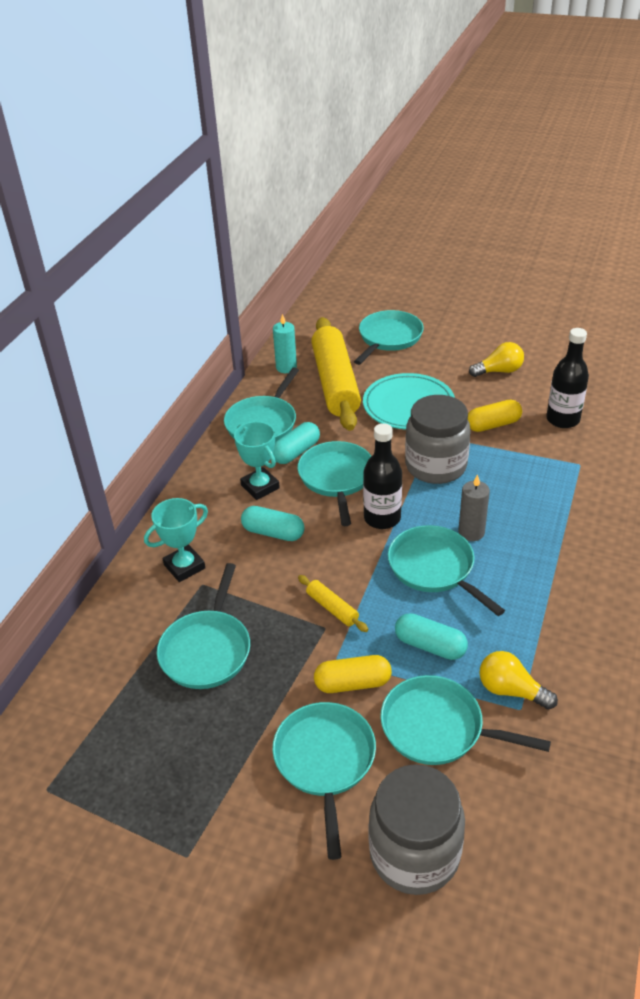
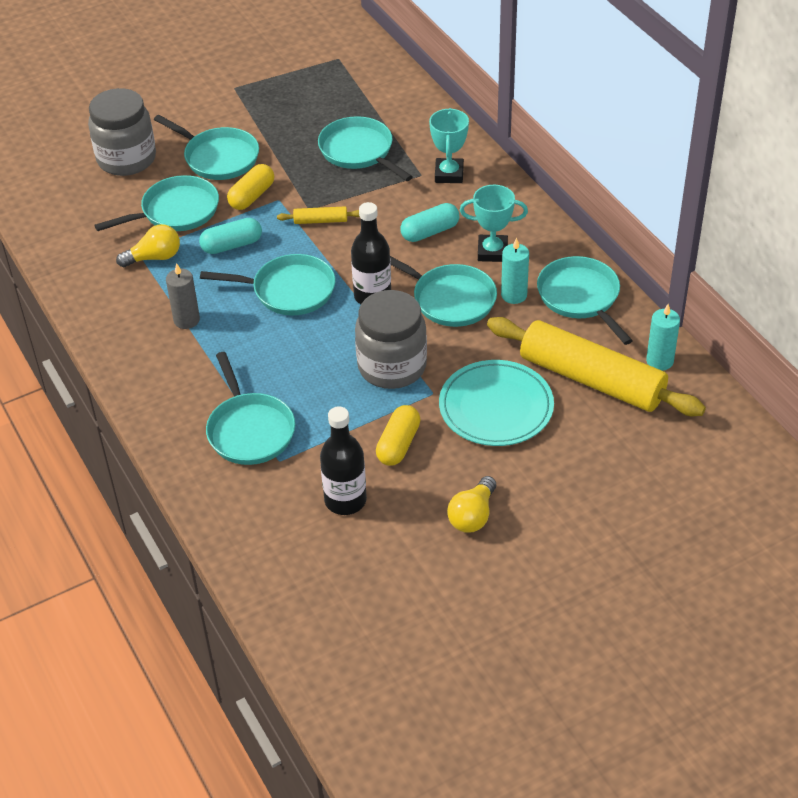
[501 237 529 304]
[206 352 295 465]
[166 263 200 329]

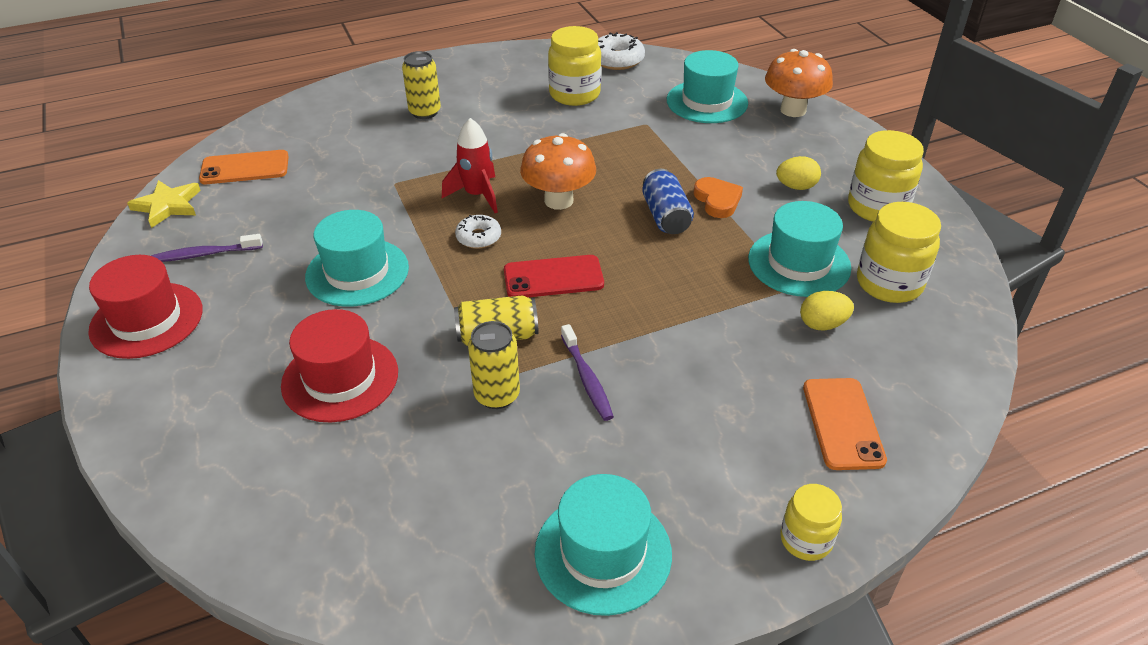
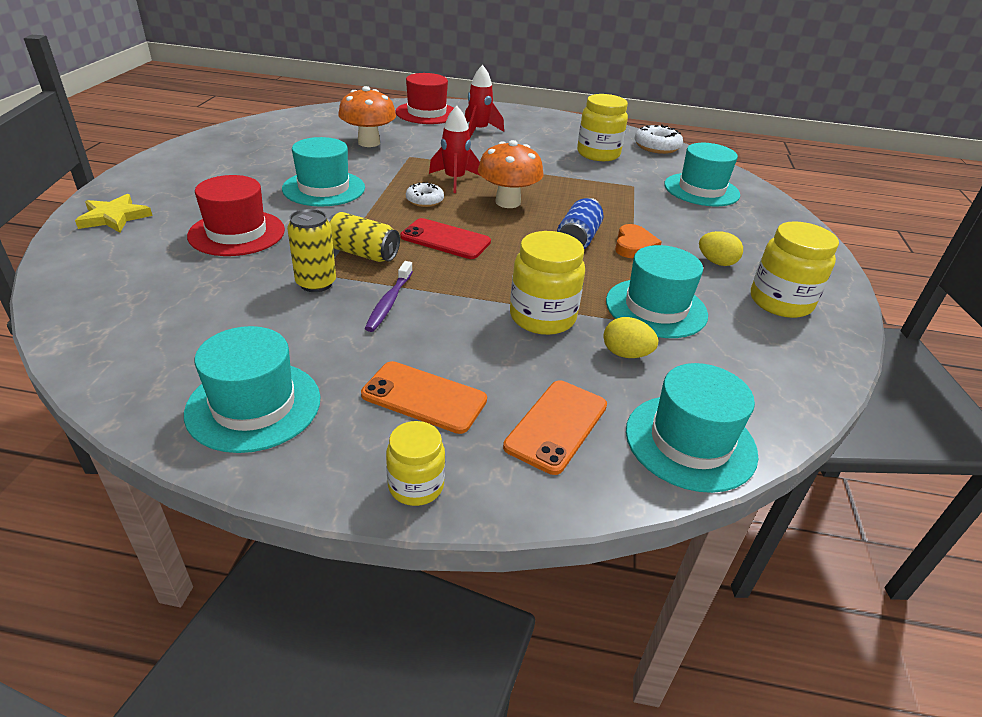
[395 73 454 124]
[75 194 152 233]
[151 234 263 262] (first image)
[361 361 487 434]
[465 65 504 138]
[338 86 396 147]
[510 231 585 335]
[626 363 758 493]

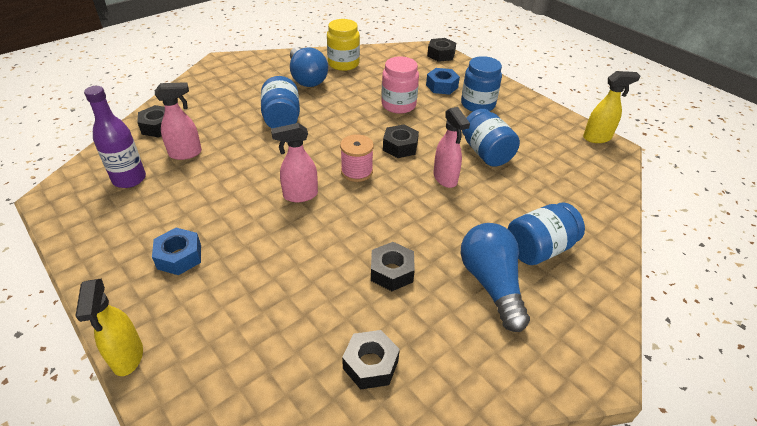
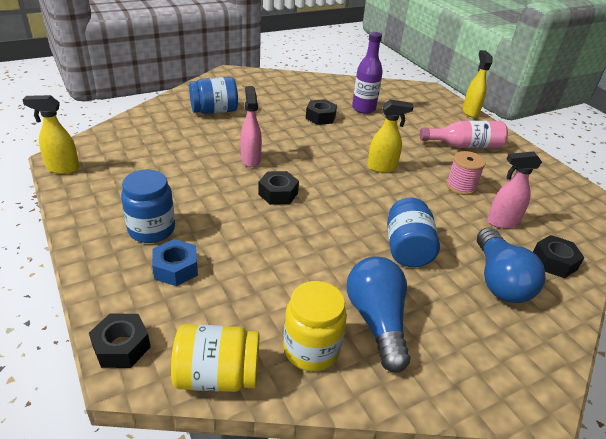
[352 32 383 114]
[420 121 508 148]
[367 99 414 173]
[446 151 486 195]
[342 330 400 390] (first image)
[381 56 419 114] (first image)
[477 227 546 303]
[462 109 520 167] (first image)
[171 324 259 392]

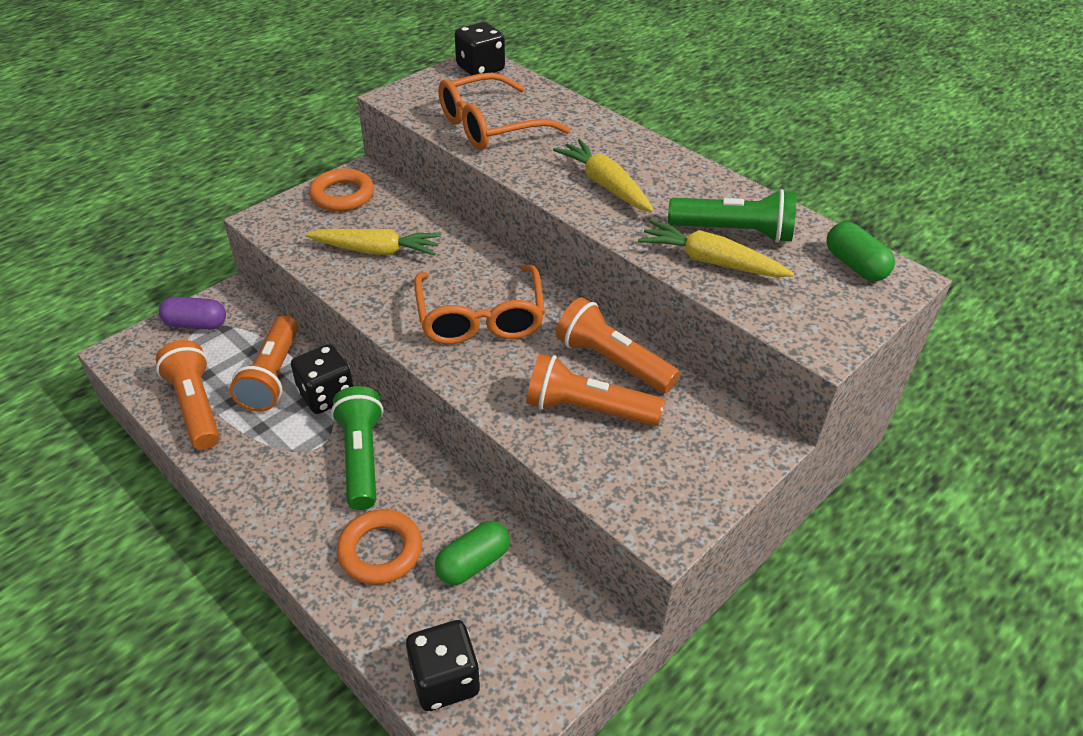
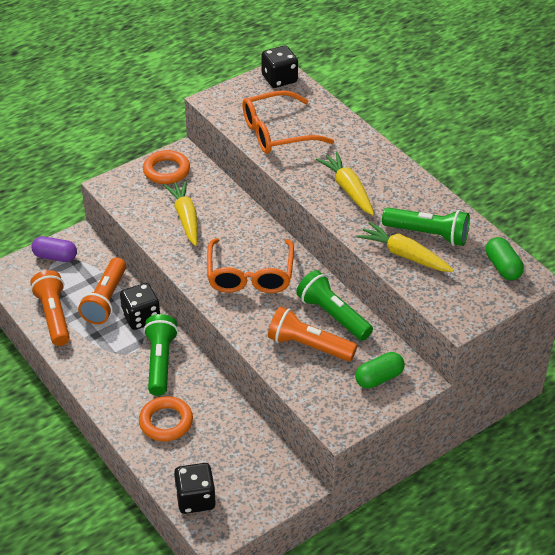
[164 180 198 246]
[355 352 405 389]
[296 270 373 341]

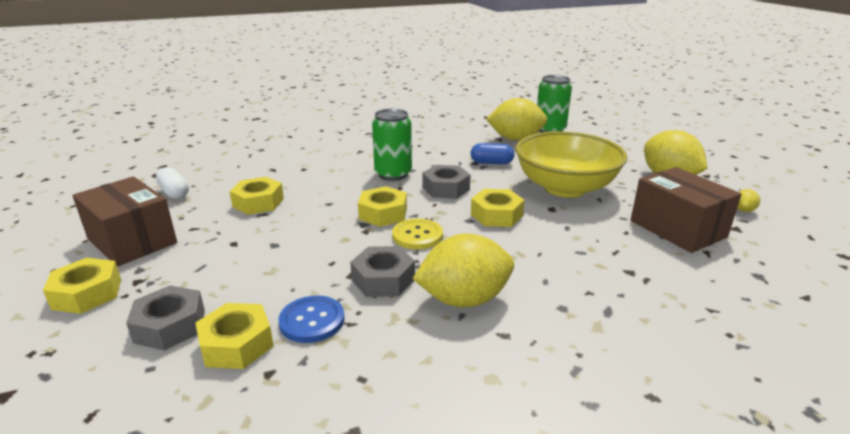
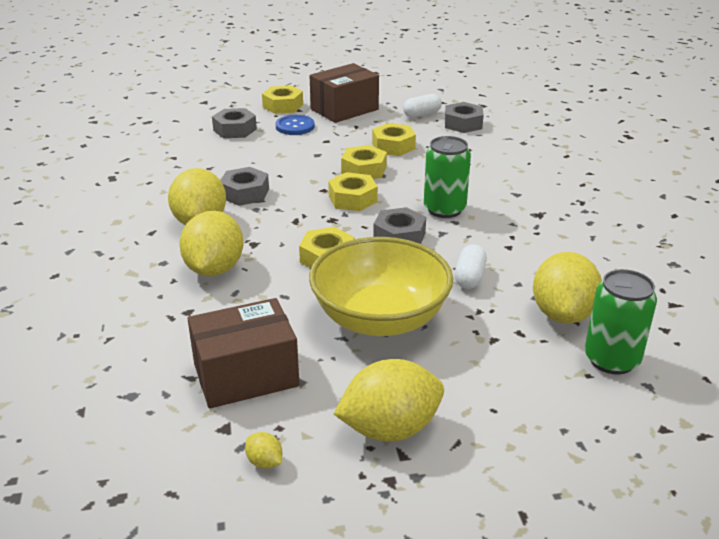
[341 145 387 179]
[276 115 315 135]
[392 219 443 249] (first image)
[454 244 487 289]
[179 211 243 276]
[445 102 484 133]

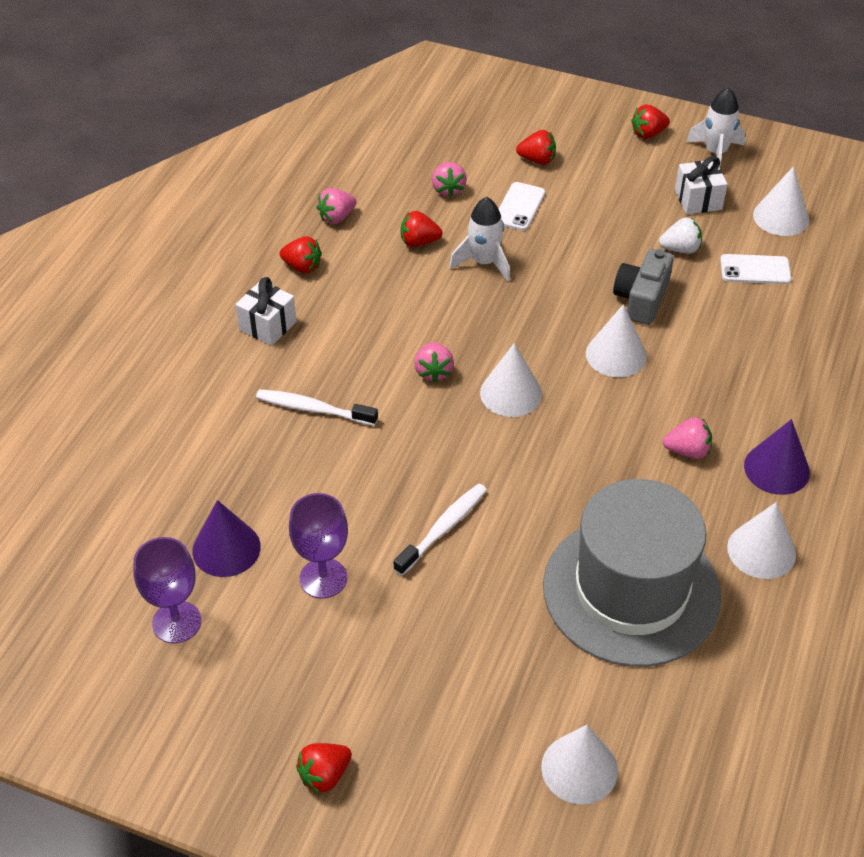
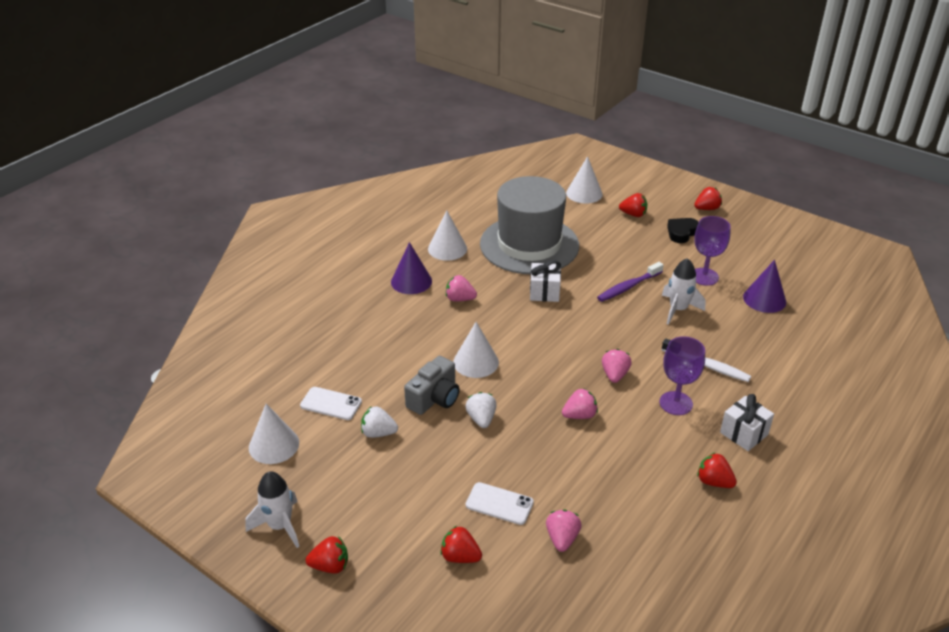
[660 336 705 415]
[562 388 598 419]
[597 262 664 302]
[619 193 647 217]
[662 258 705 325]
[480 343 542 417] (first image)
[466 482 534 525]
[530 260 561 302]
[465 392 497 428]
[667 218 699 243]

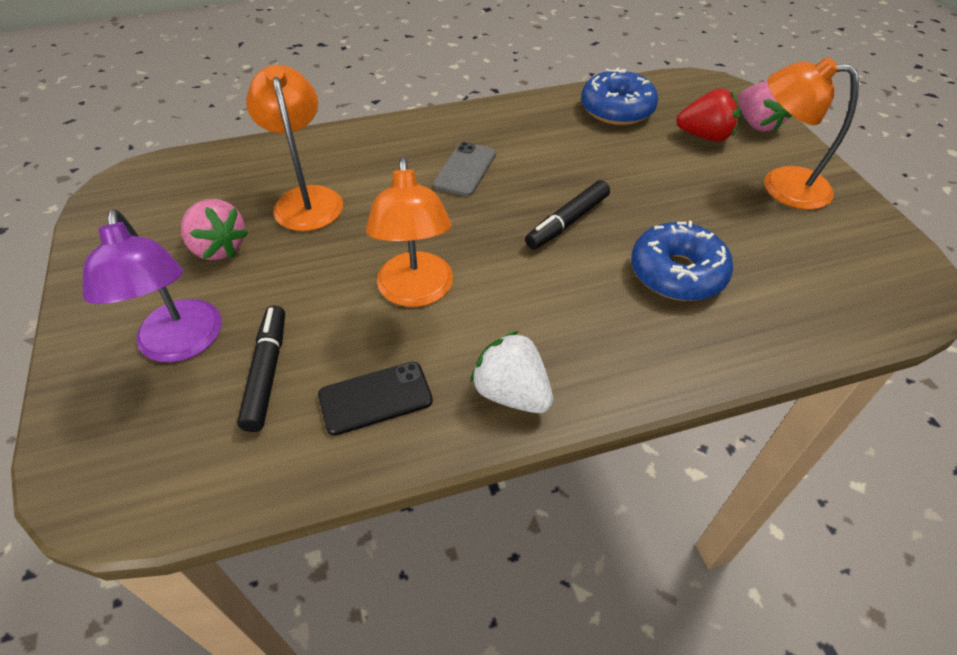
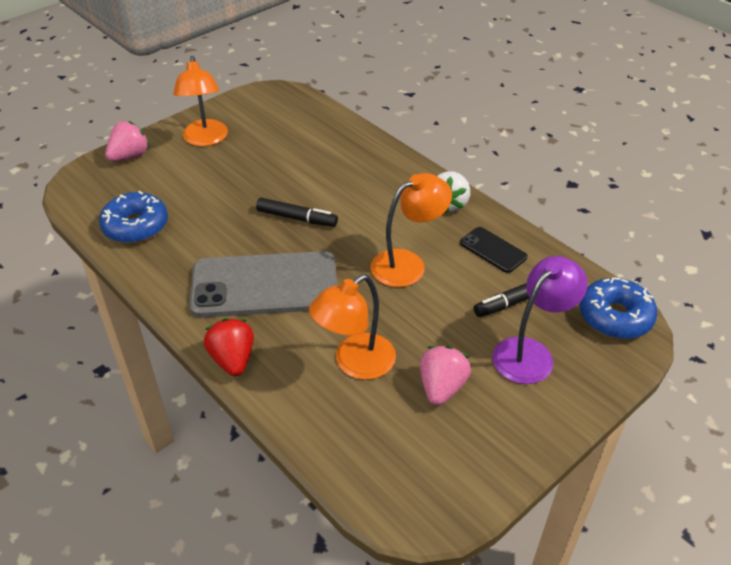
[189 251 337 318]
[580 277 657 339]
[204 318 254 376]

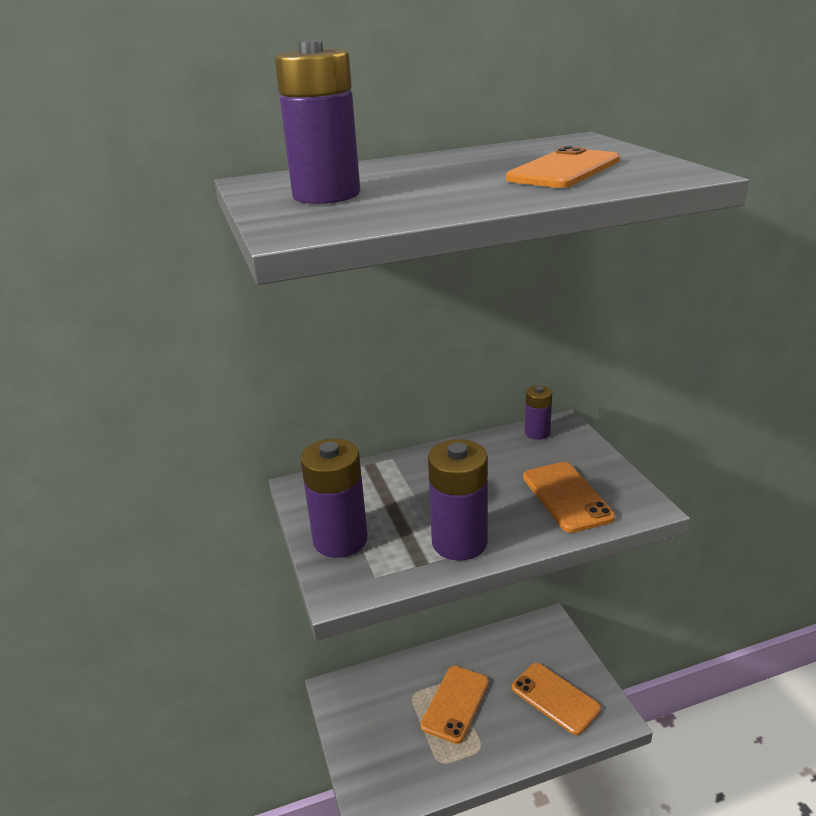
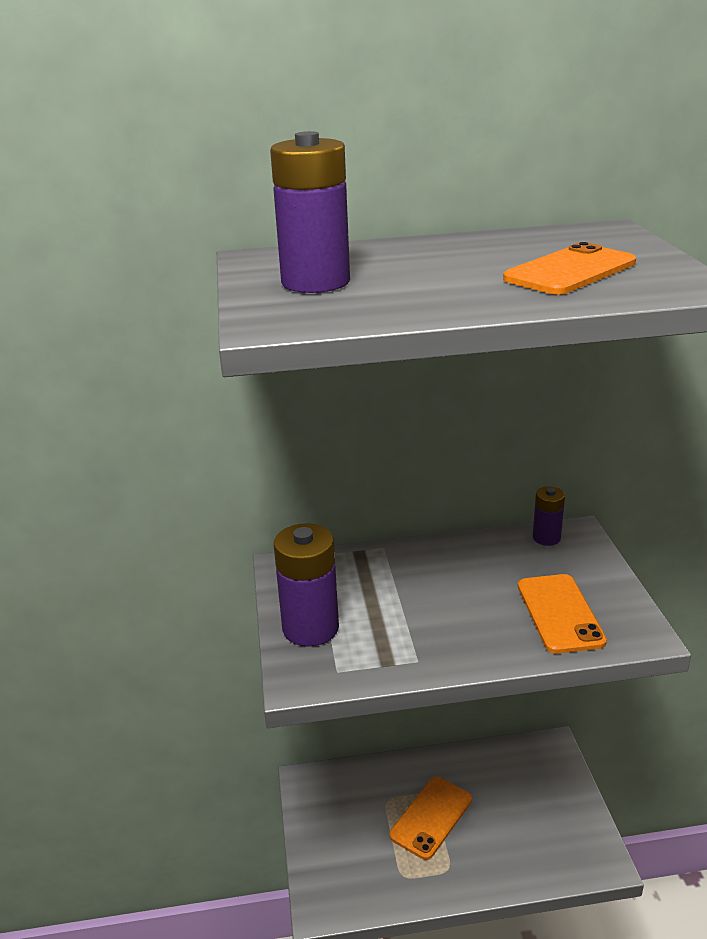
[428 439 488 561] (first image)
[512 663 601 735] (first image)

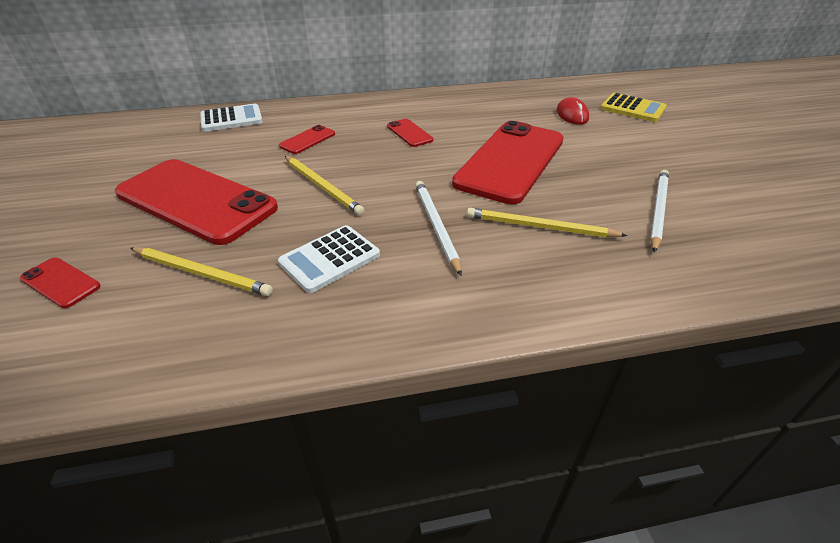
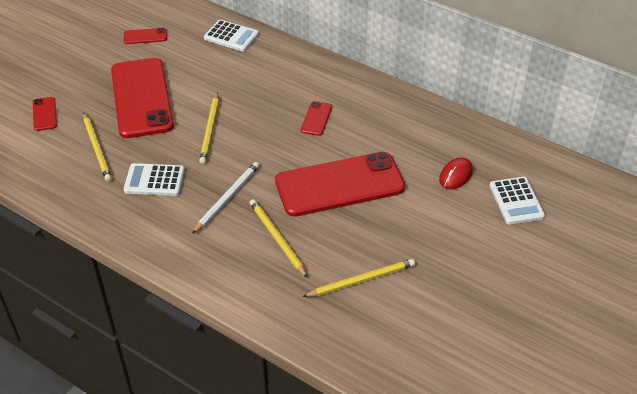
[124 28 167 44]
[489 177 545 225]
[302 259 415 297]

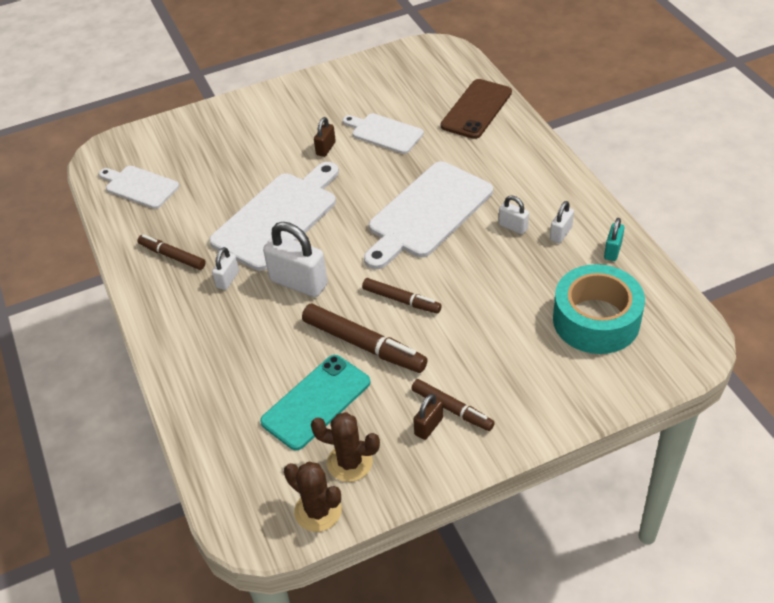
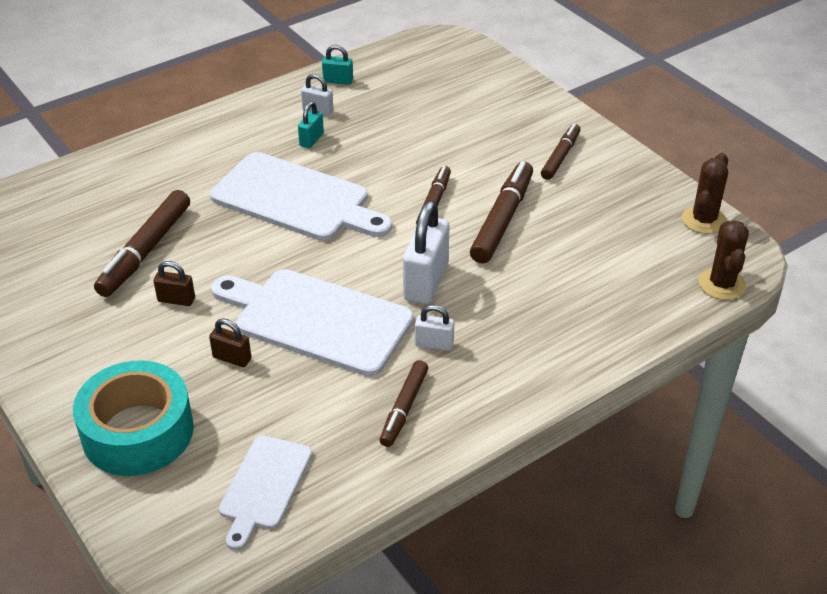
[260 355 370 450] (first image)
[699 220 749 300]
[94 190 190 297]
[209 318 251 367]
[441 79 512 139] (first image)
[298 101 324 148]
[73 361 194 476]

